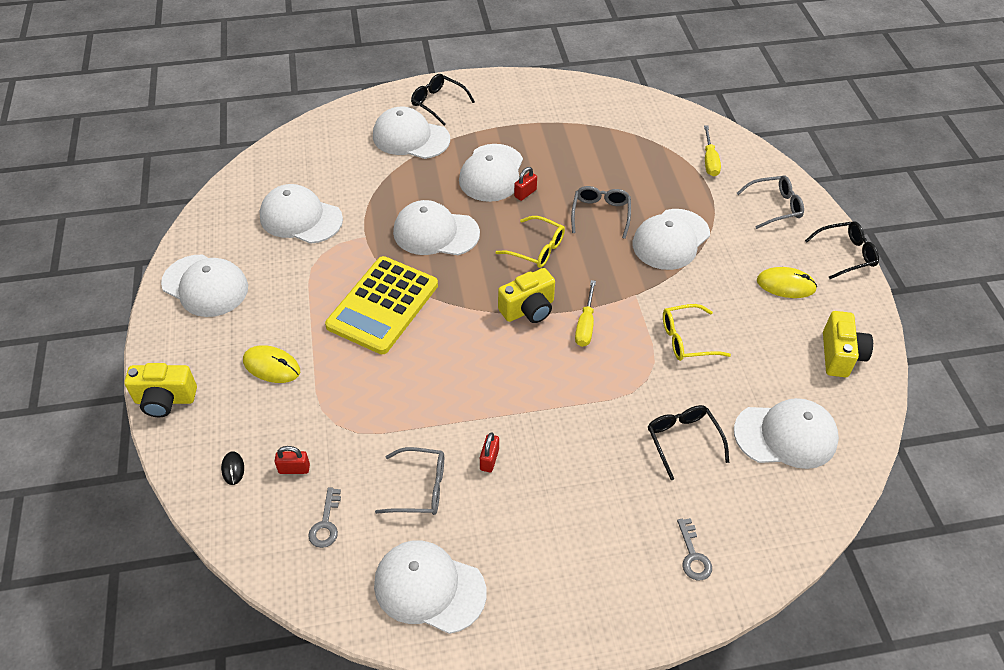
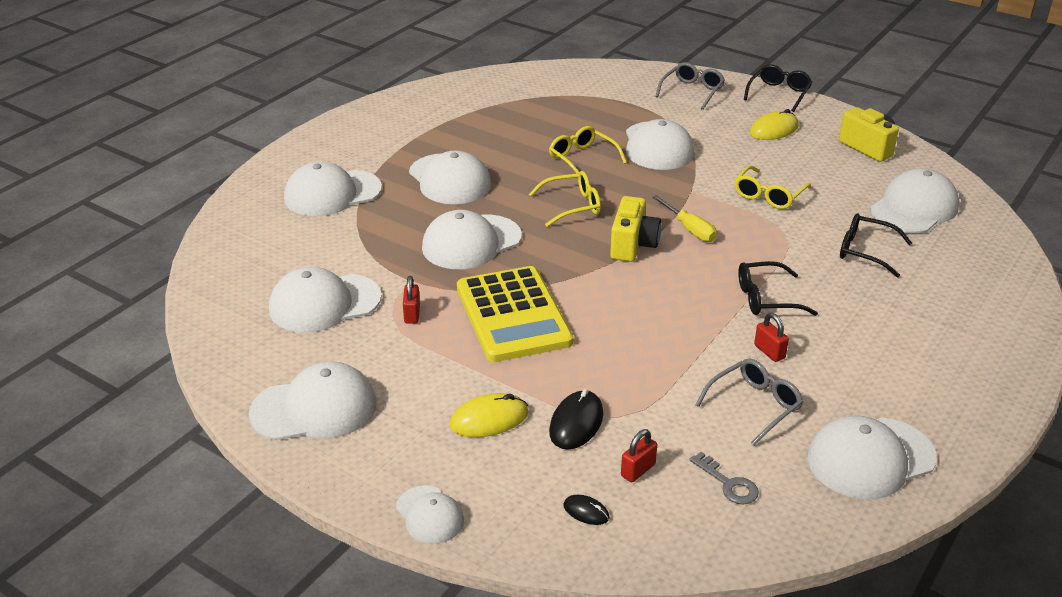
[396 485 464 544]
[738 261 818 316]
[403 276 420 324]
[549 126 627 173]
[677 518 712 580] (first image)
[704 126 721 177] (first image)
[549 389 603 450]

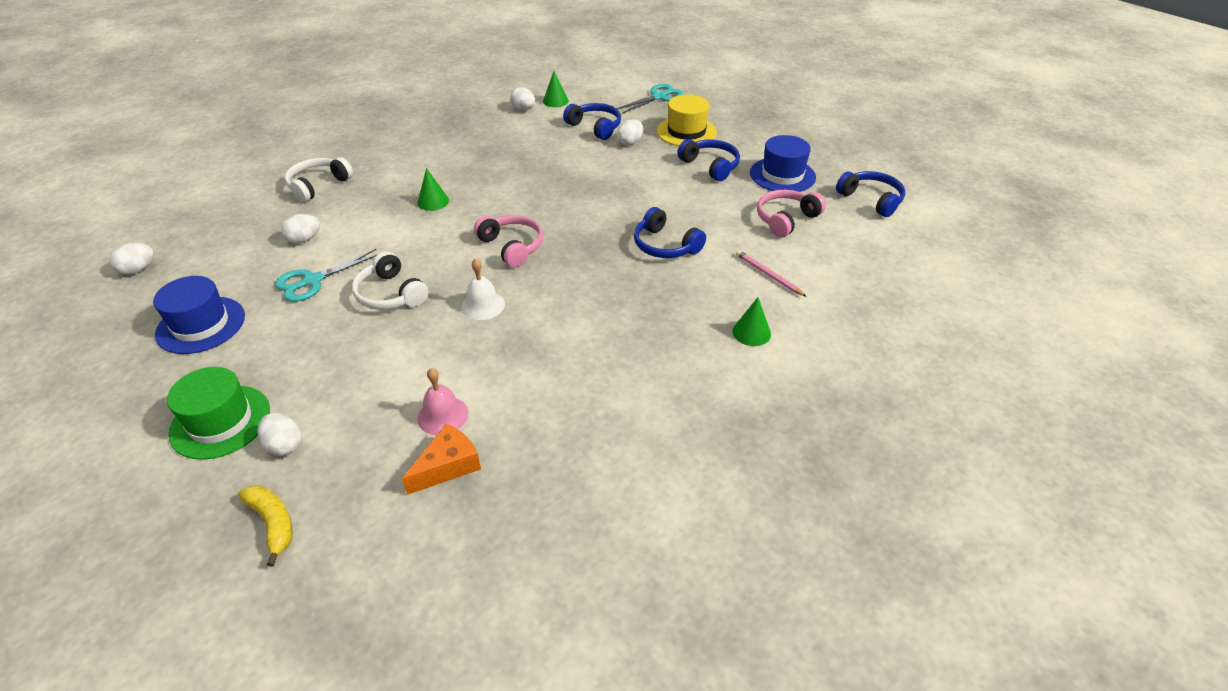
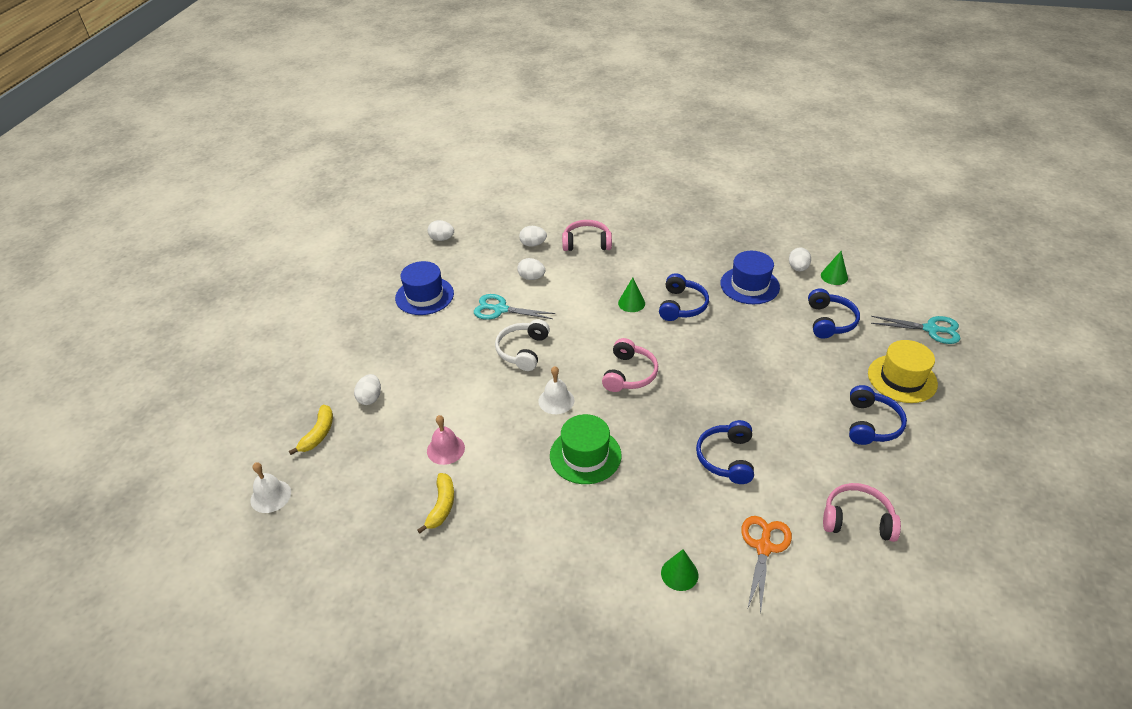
[550 414 621 484]
[562 220 612 251]
[402 424 481 495] (first image)
[519 226 547 247]
[741 516 792 614]
[720 251 780 304]
[659 273 709 321]
[251 462 291 513]
[417 473 454 533]

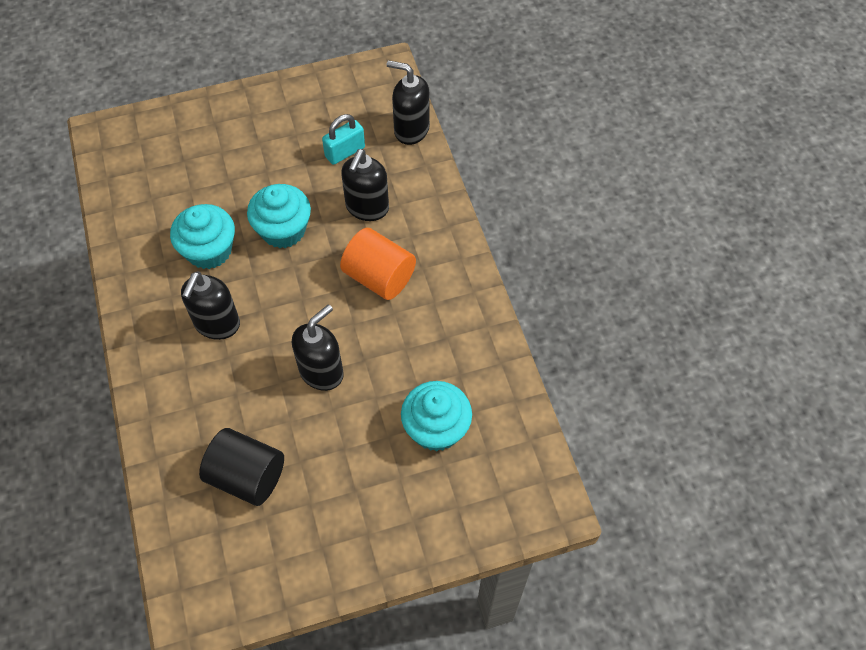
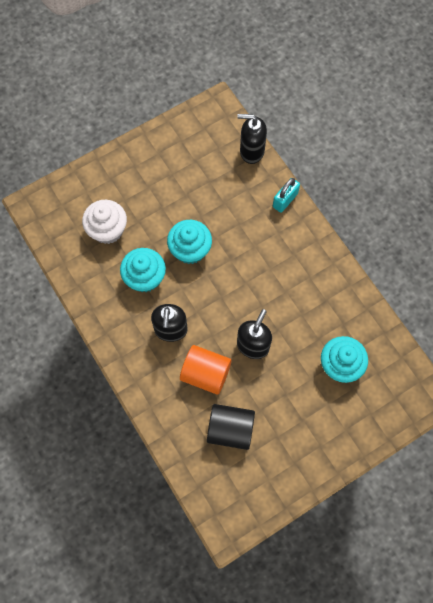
[273 178 300 213]
[180 345 232 395]
[341 149 389 221] (first image)
[82 200 127 244]

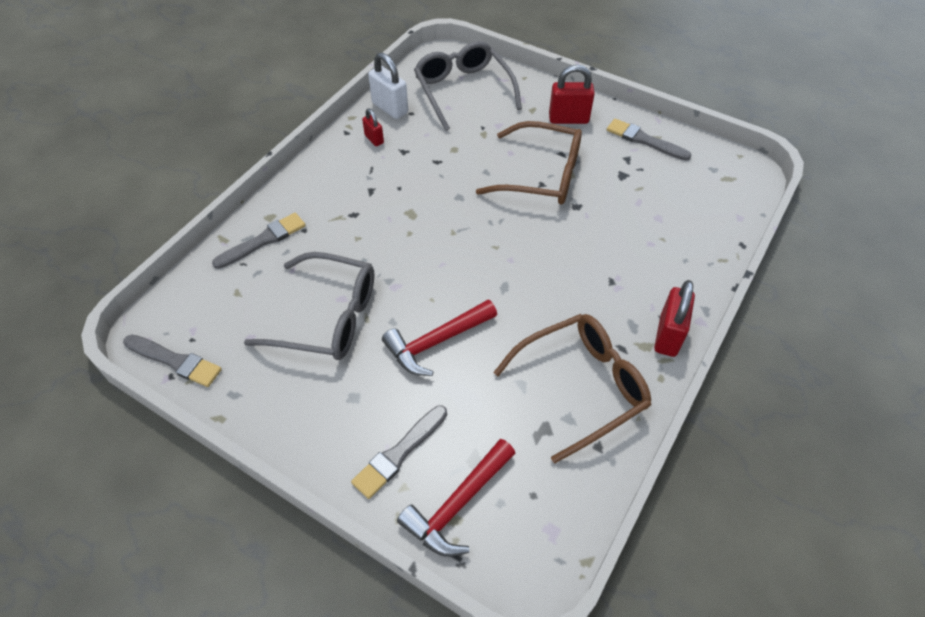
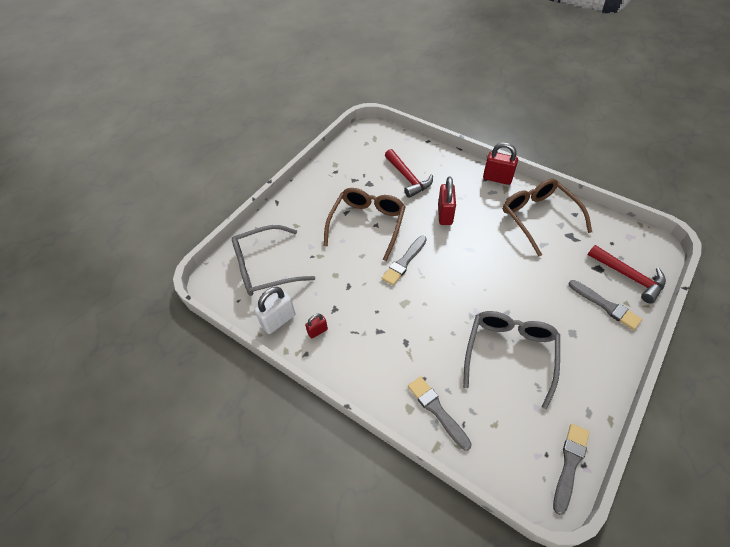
[385 149 433 198]
[438 177 456 225]
[382 236 427 285]

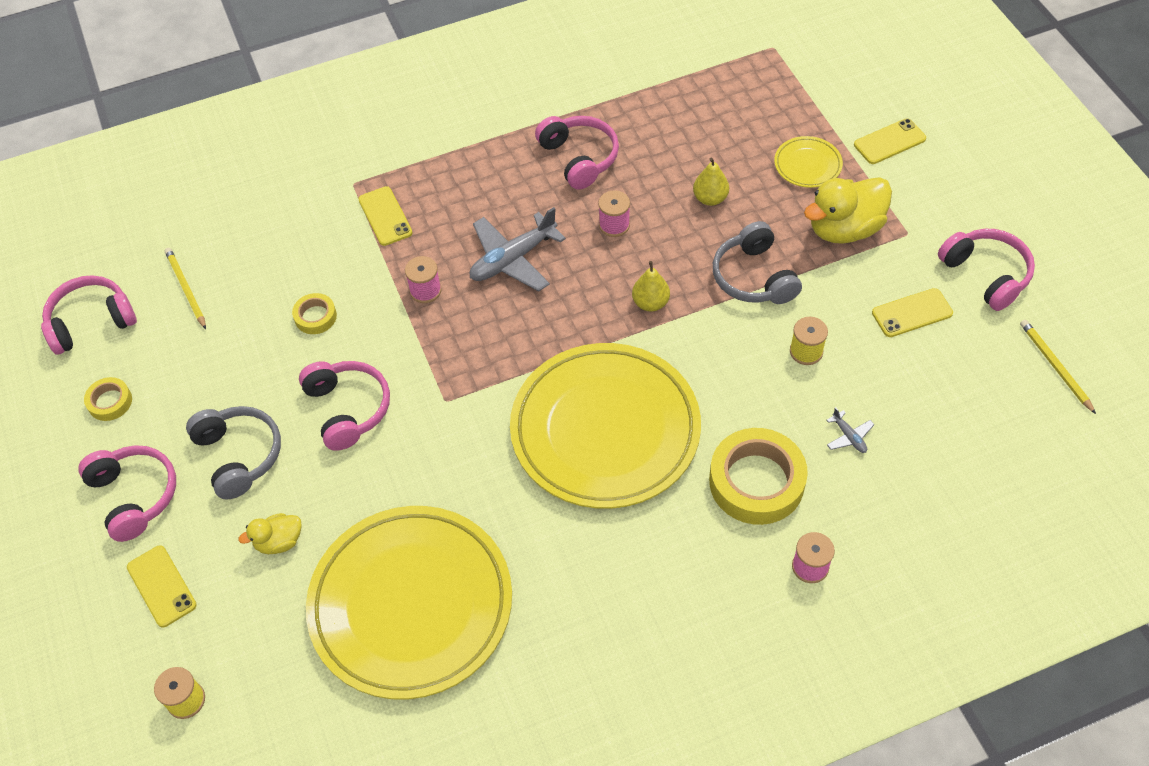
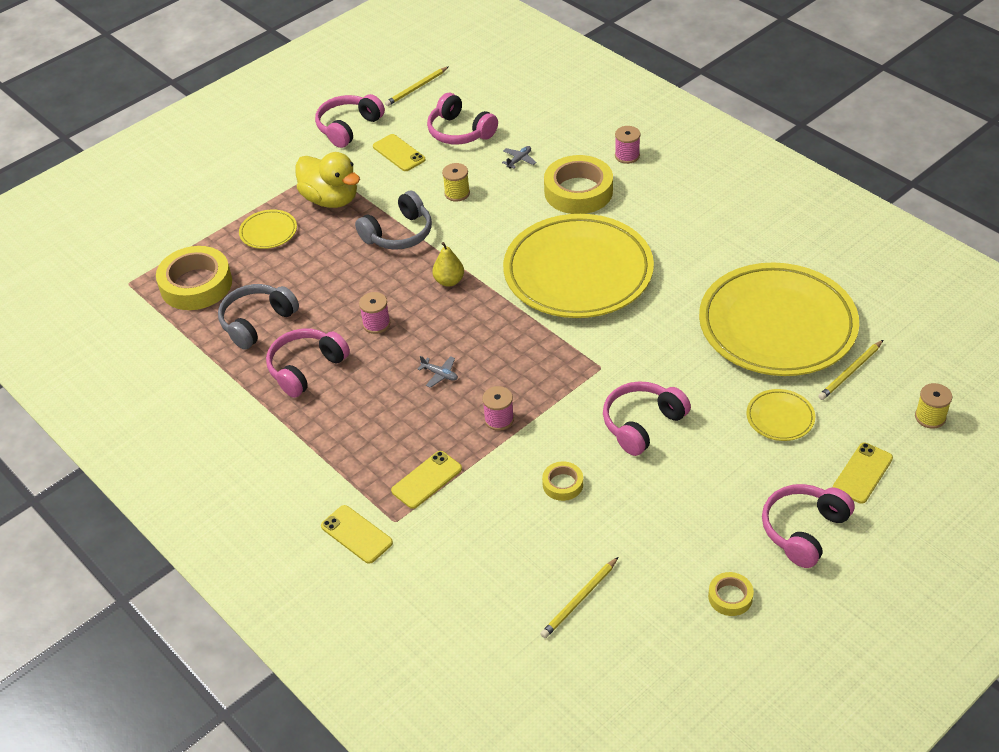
[427 93 498 144]
[218 284 299 350]
[746 389 815 441]
[418 356 458 388]
[693 157 729 206] (first image)
[321 505 393 564]
[156 246 232 310]
[818 340 883 400]

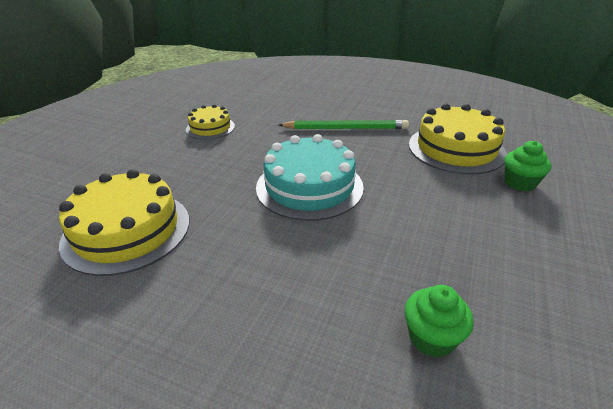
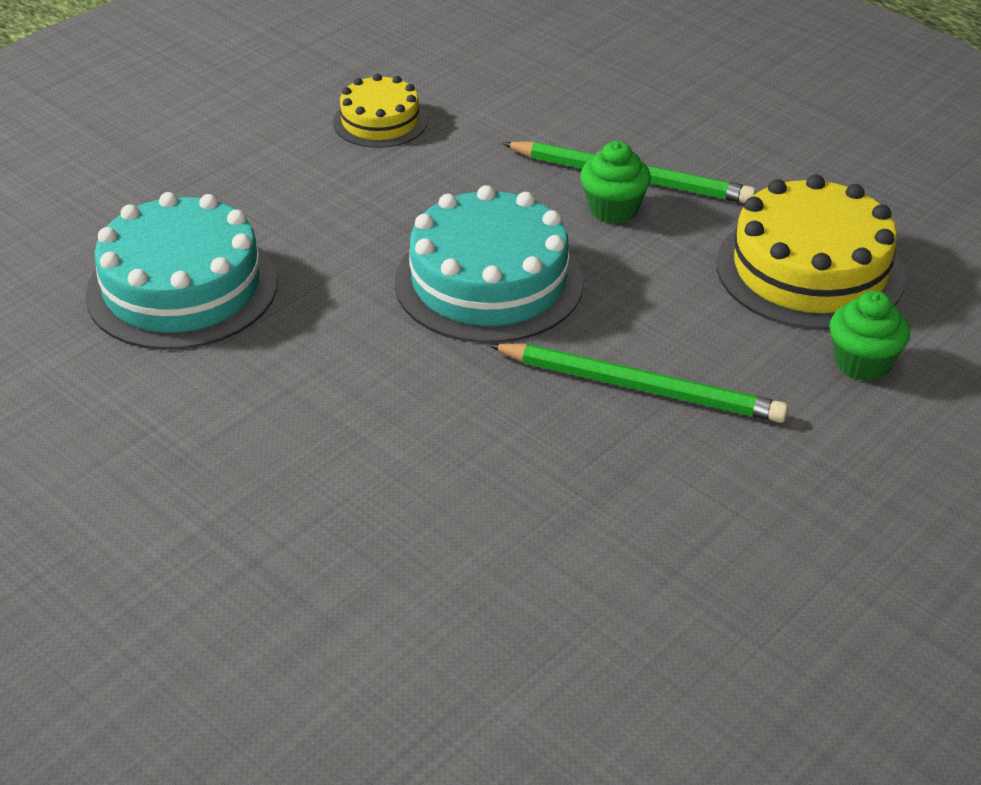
[85 192 278 350]
[580 141 651 224]
[489 343 788 423]

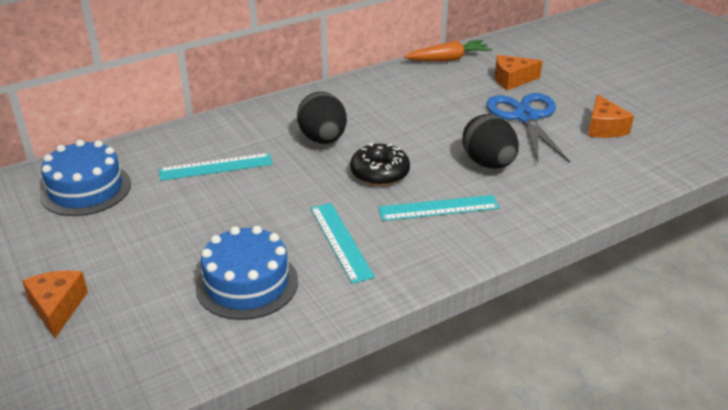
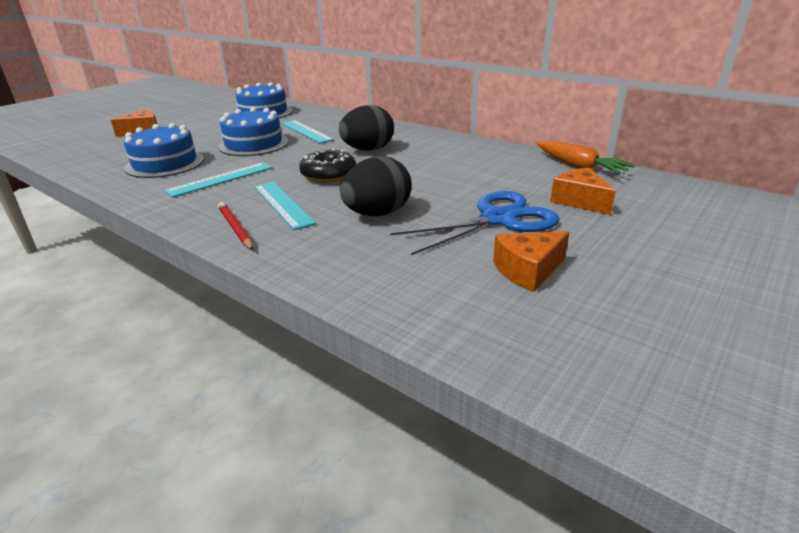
[218 107 289 156]
[218 202 254 250]

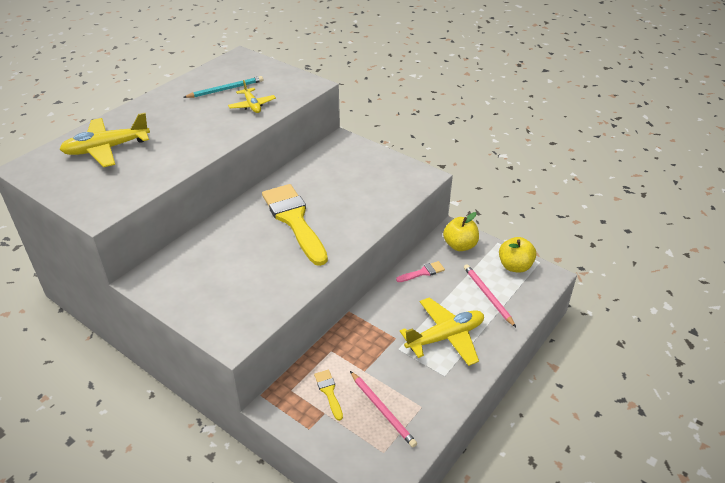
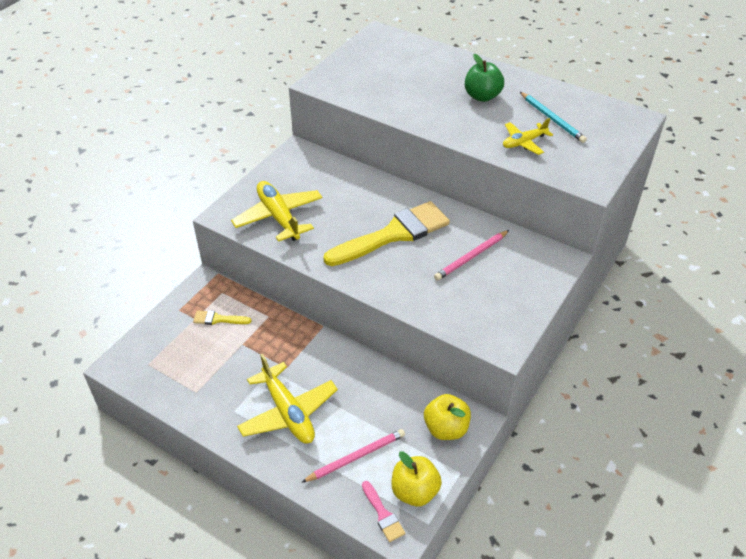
[231 181 322 242]
[193 310 251 325]
[434 230 509 280]
[362 481 405 542]
[465 54 504 102]

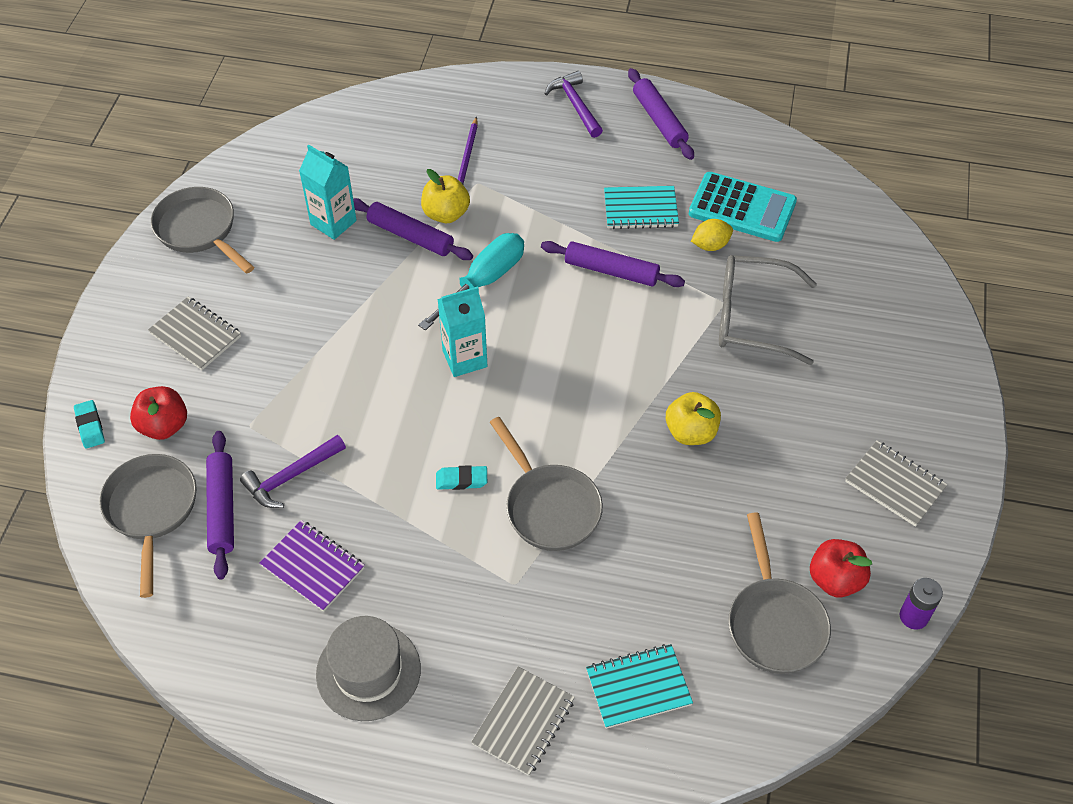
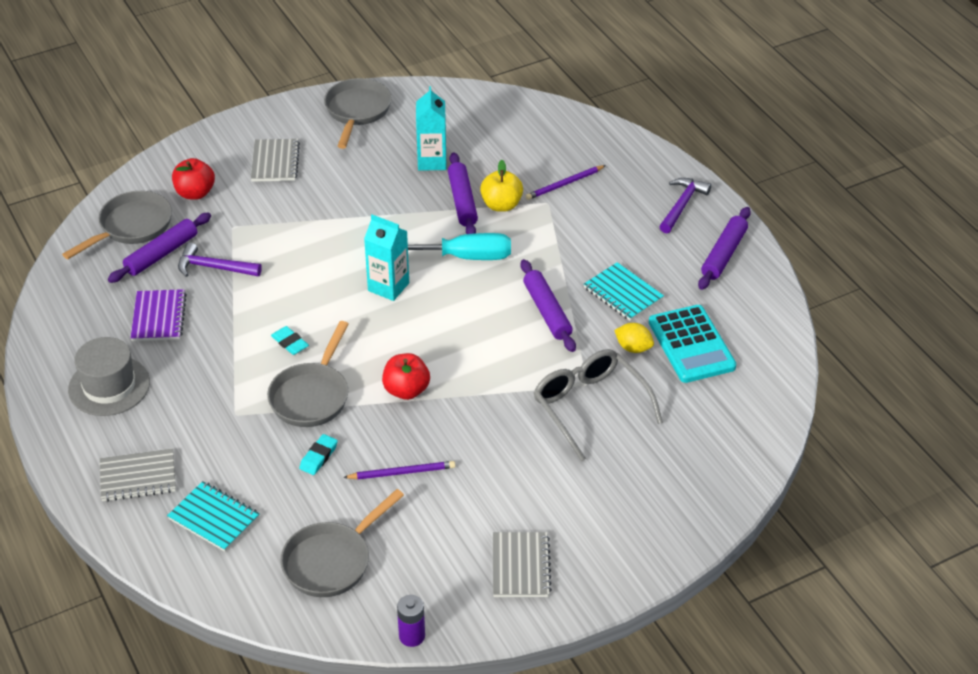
[299 434 338 475]
[666 392 721 445] (first image)
[382 353 430 400]
[343 461 455 479]

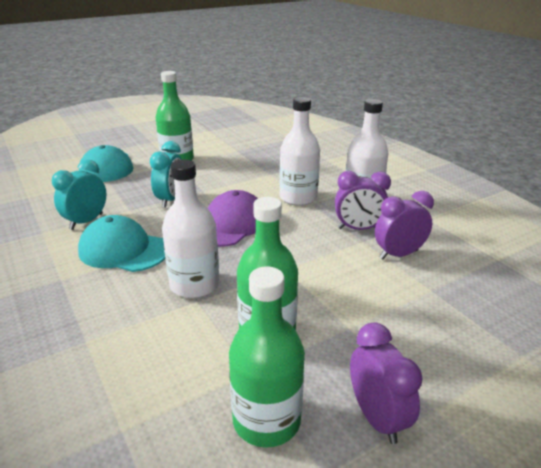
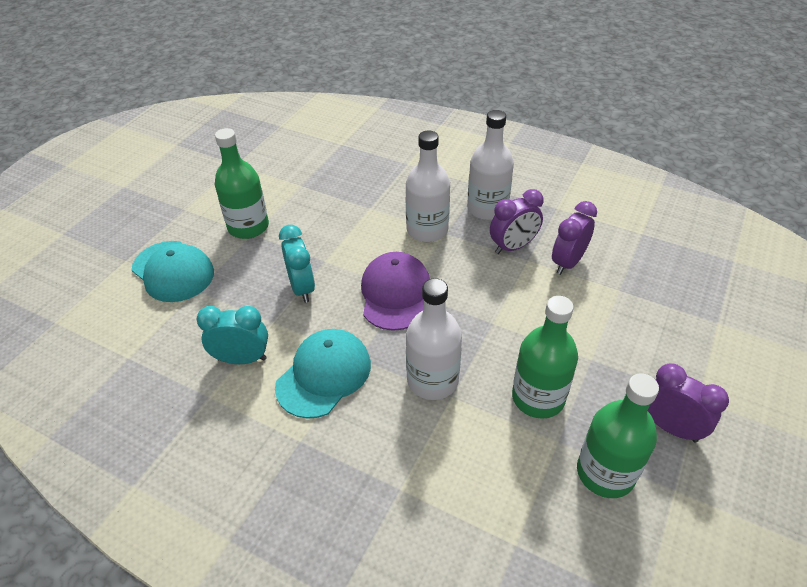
[196 306 268 364]
[275 329 371 419]

